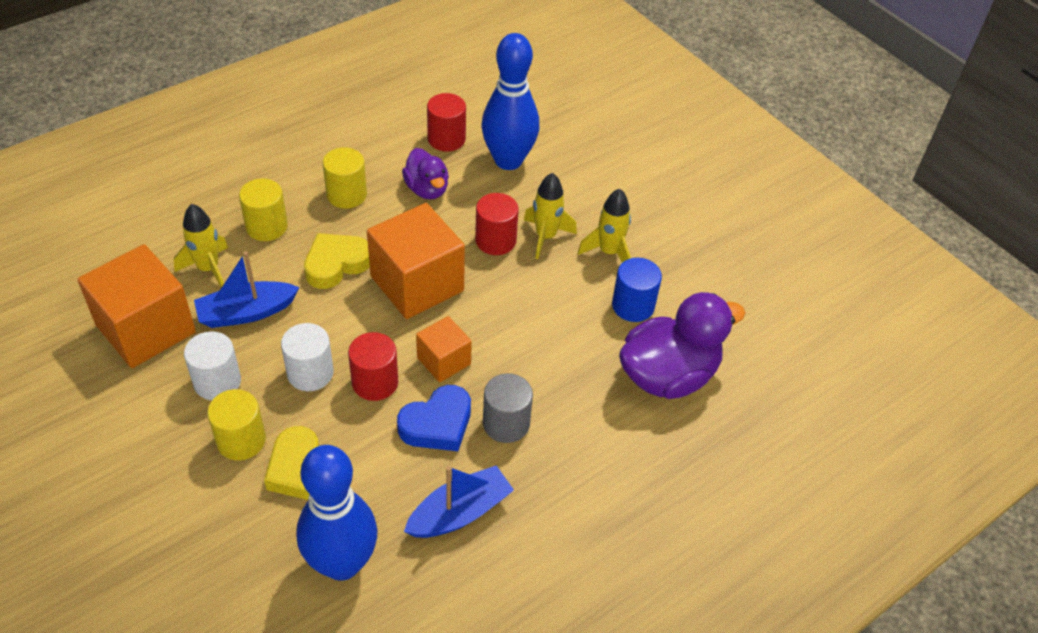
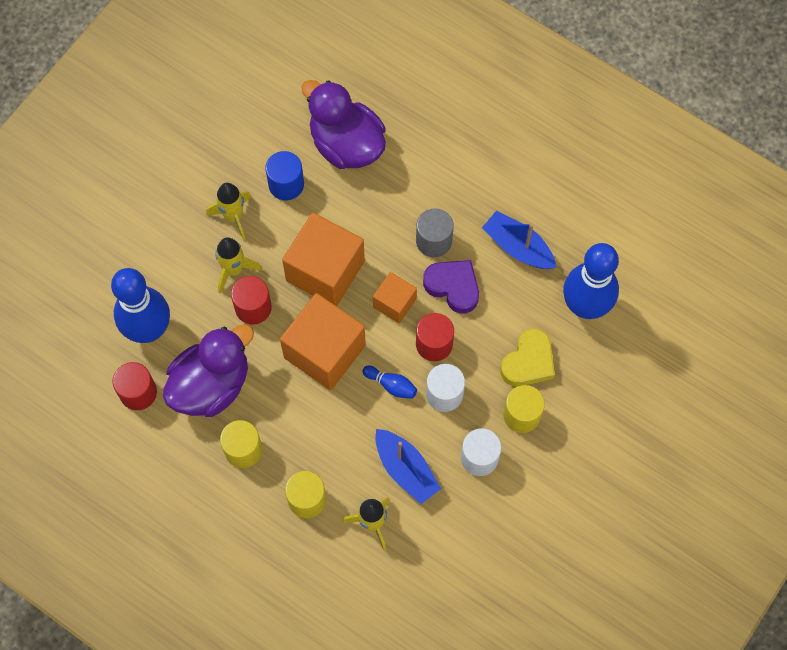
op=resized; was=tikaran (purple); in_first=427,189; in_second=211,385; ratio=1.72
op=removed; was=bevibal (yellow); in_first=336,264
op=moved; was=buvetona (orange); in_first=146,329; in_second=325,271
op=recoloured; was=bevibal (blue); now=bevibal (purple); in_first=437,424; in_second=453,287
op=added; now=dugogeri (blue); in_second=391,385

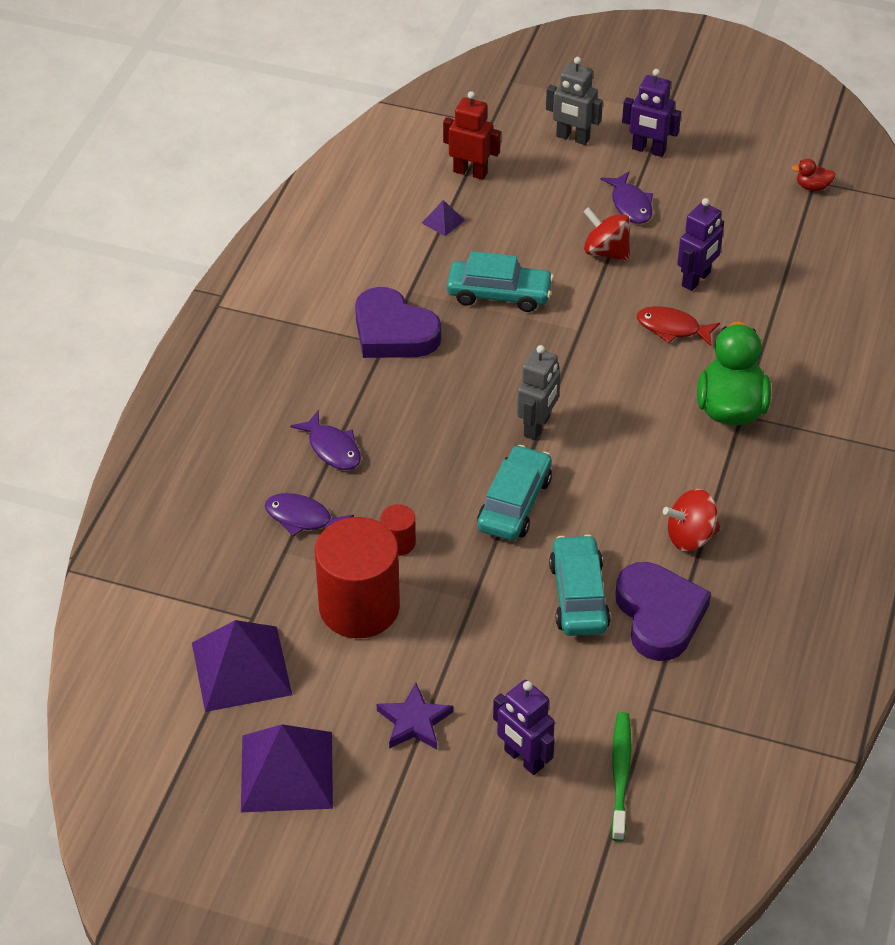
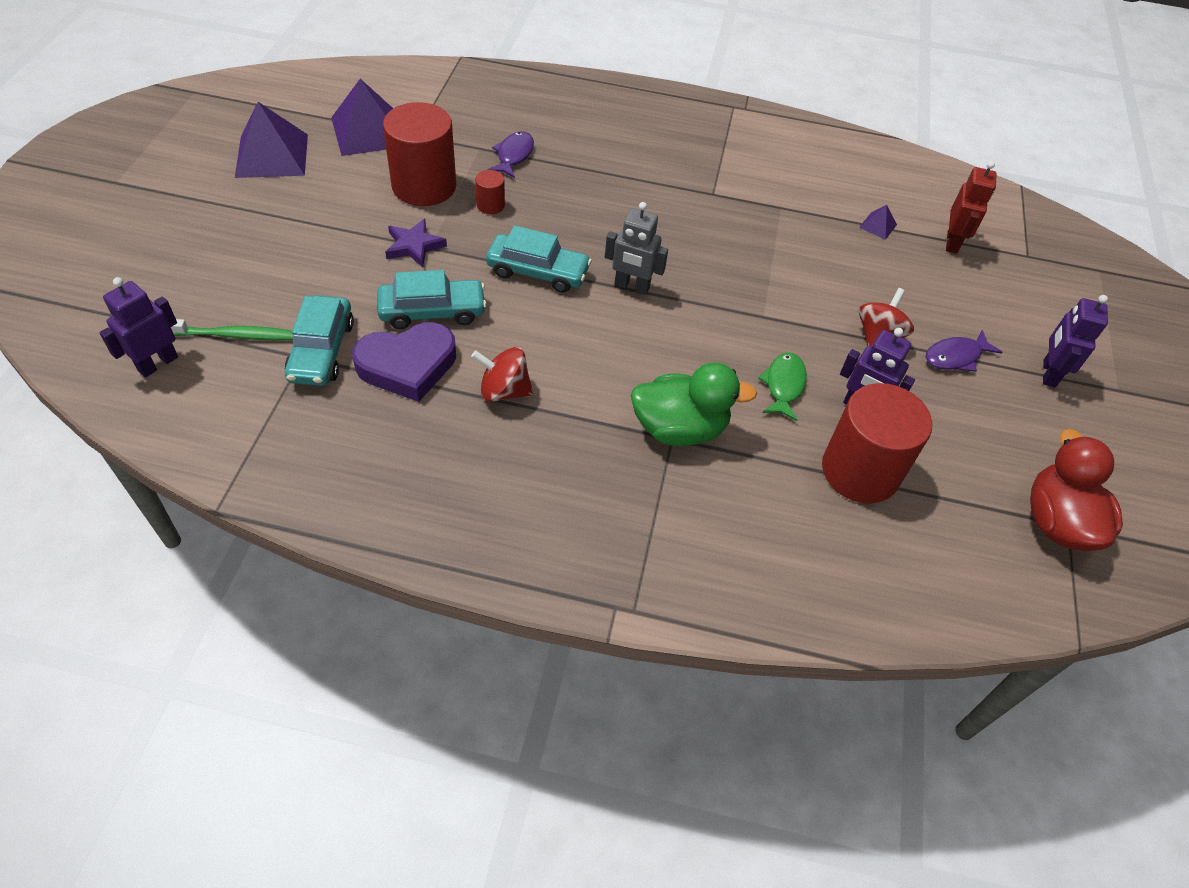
op=removed; was=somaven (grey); in_first=572,138
op=resized; was=tikaran (red); in_first=812,187; in_second=1057,522; ratio=2.33
op=moved; was=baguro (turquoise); in_first=499,294; in_second=321,350
op=removed; was=bevibal (purple); in_first=393,332
op=recoloured; was=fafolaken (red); now=fafolaken (green); in_first=672,328; in_second=783,385
op=removed; was=fafolaken (purple); in_first=332,448
op=turned; was=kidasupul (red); in_first=690,536; in_second=504,391; clockwise=-60
op=moved; was=somaven (purple); in_first=523,759; in_second=158,363
op=moved; was=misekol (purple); in_first=414,721; in_second=414,246
op=added; now=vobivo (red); in_second=860,471

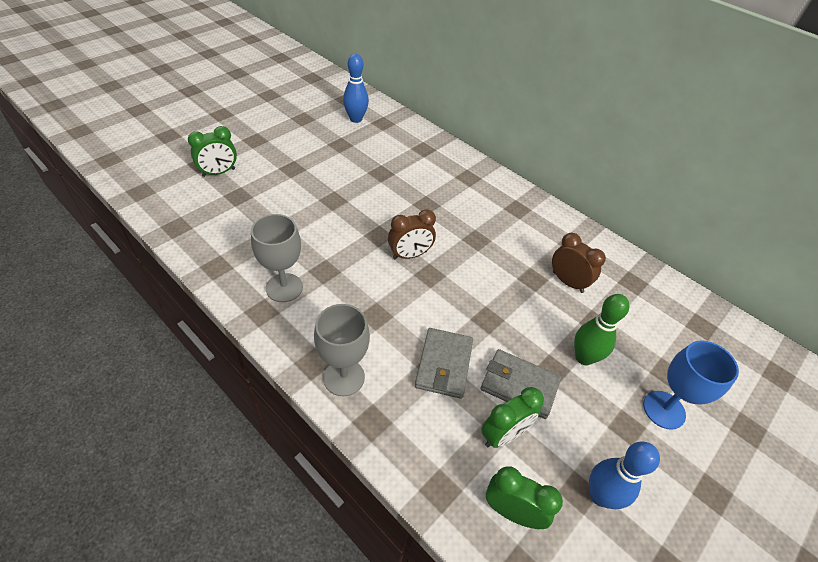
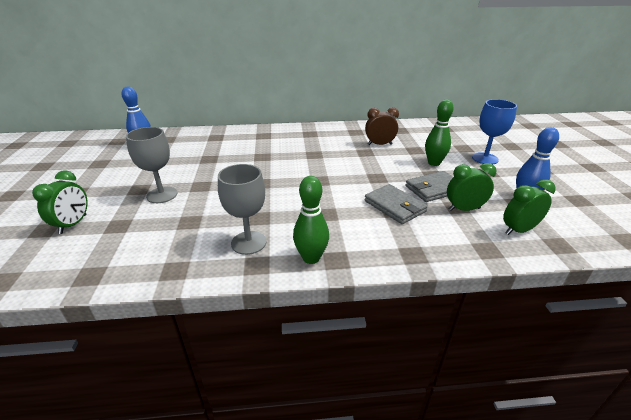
op=removed; was=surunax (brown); in_first=410,255
op=moved; was=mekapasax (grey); in_first=344,377; in_second=162,195
op=turned; was=surunax (green); in_first=503,435; in_second=464,209; clockwise=-105
op=added; now=dugogeri (green); in_second=311,258

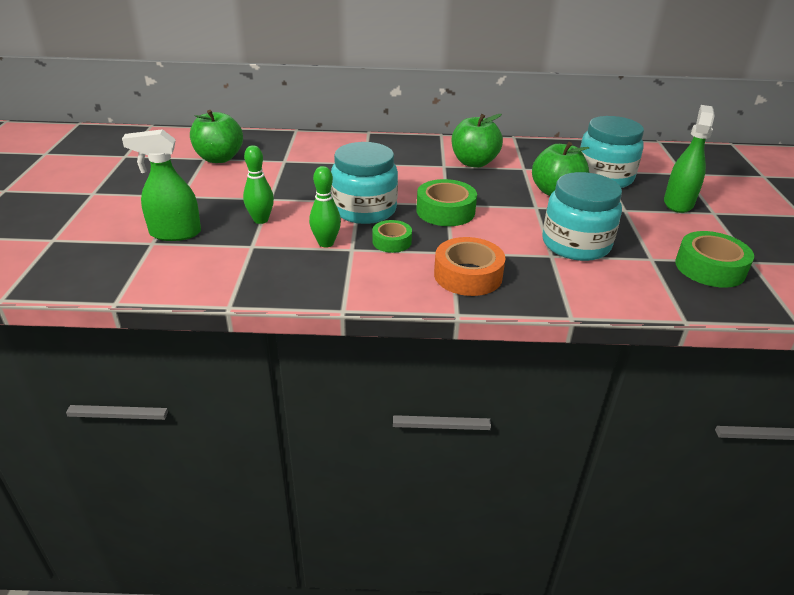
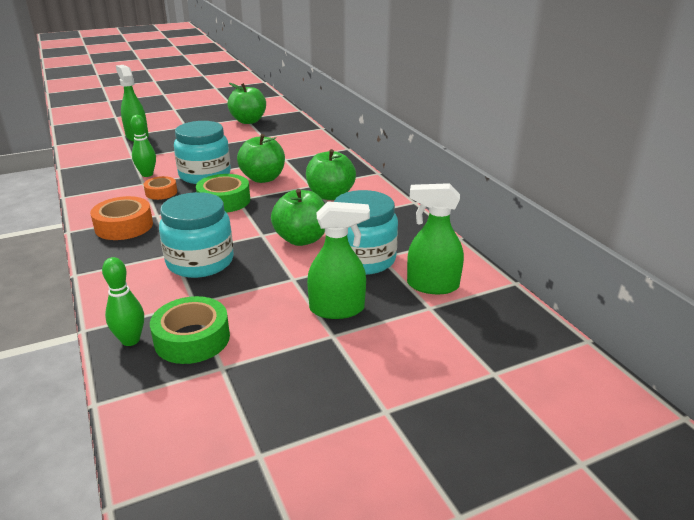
op=moved; was=dugogeri (green); in_first=261,220; in_second=130,340
op=recoloured; was=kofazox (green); now=kofazox (orange); in_first=392,242; in_second=161,192
op=added; now=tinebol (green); in_second=263,178
op=added; now=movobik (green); in_second=432,285

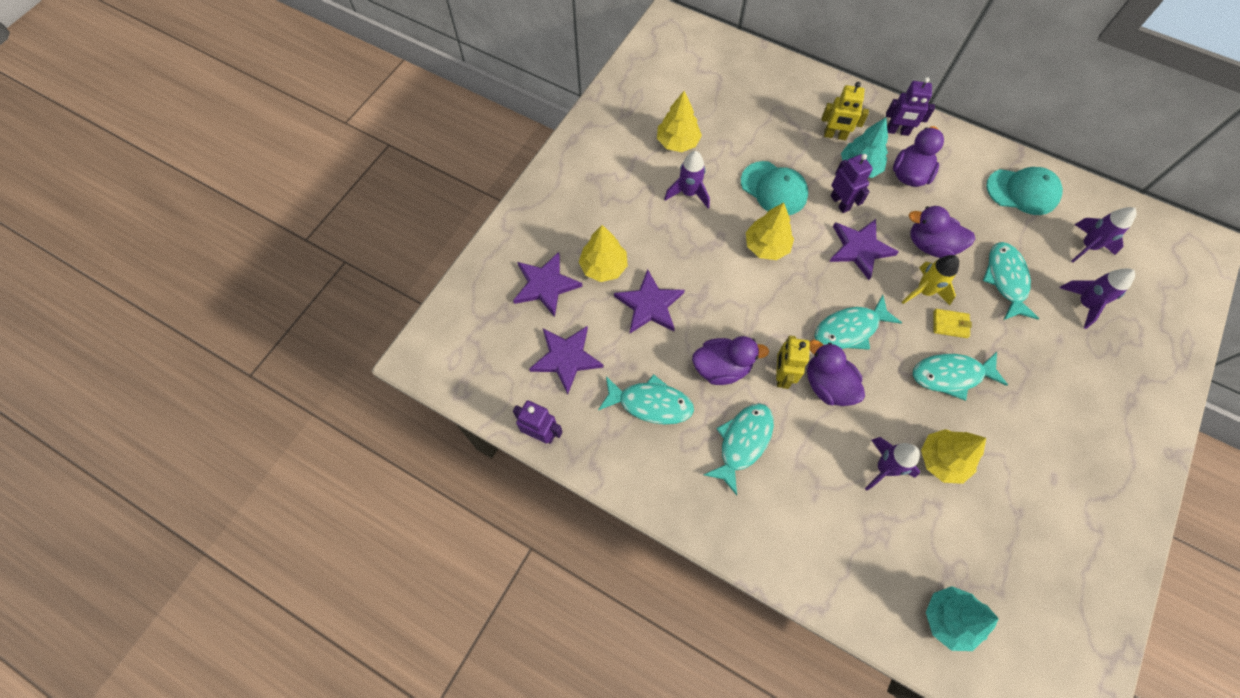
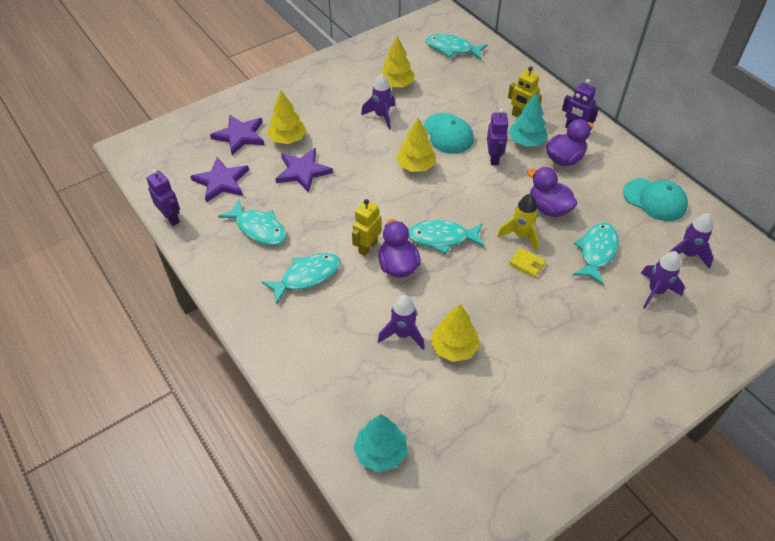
op=removed; was=misekol (purple); in_first=860,249
op=removed; was=tikaran (purple); in_first=722,368
op=moved; was=fafolaken (turquoise); in_first=951,375; in_second=452,49

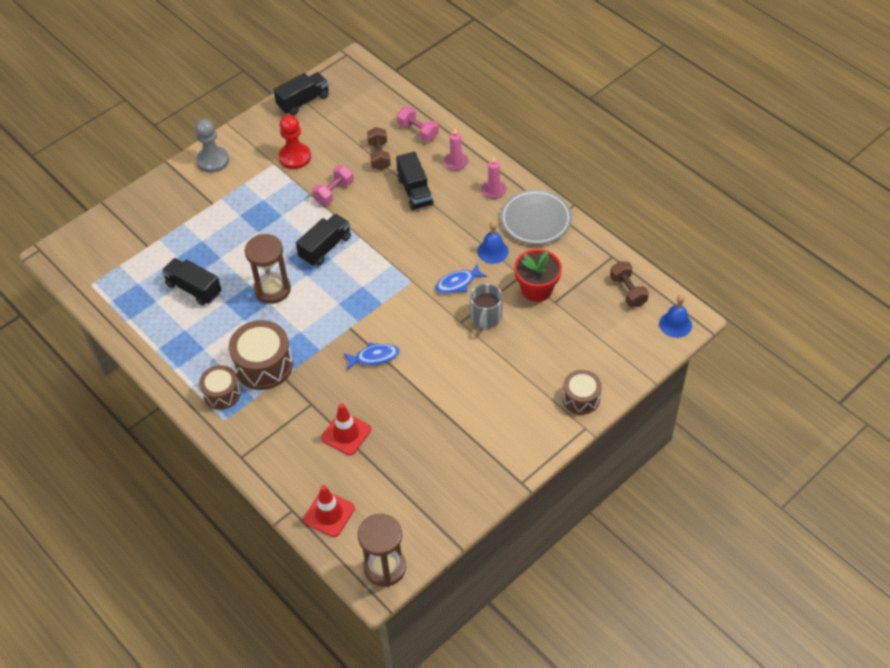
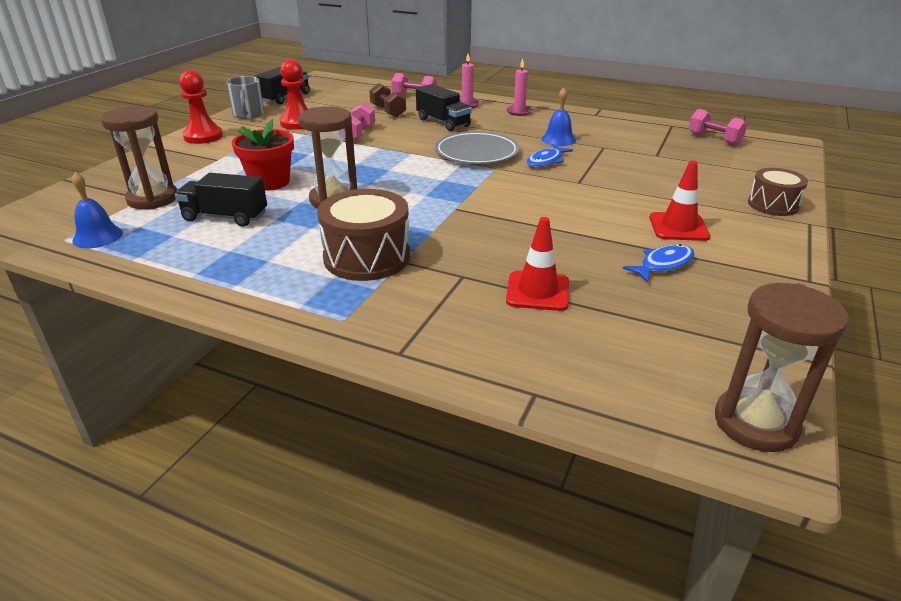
op=recoloured; was=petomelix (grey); now=petomelix (red); in_first=213,161; in_second=203,136
op=moved; was=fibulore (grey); in_first=535,220; in_second=476,153
op=removed; was=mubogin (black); in_first=325,248
op=moved; was=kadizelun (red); in_first=536,289; in_second=270,182
op=recoloured; was=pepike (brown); now=pepike (pink); in_first=628,291; in_second=714,139
op=moved; was=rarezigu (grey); in_first=486,317; in_second=248,114
op=moved; was=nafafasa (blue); in_first=675,324; in_second=97,236
op=moved; was=fafolaken (blue); in_first=374,357; in_second=663,264
op=removed; was=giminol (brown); in_first=222,393
op=moved; was=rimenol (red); in_first=329,514; in_second=678,227
op=added; now=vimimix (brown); in_second=153,199

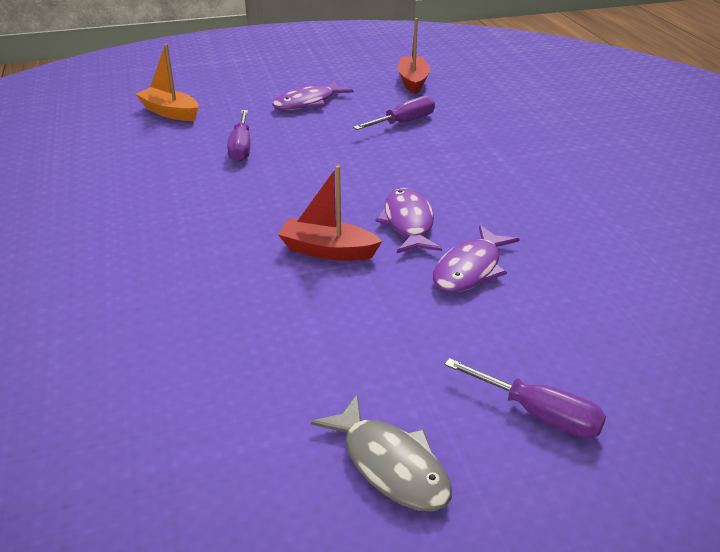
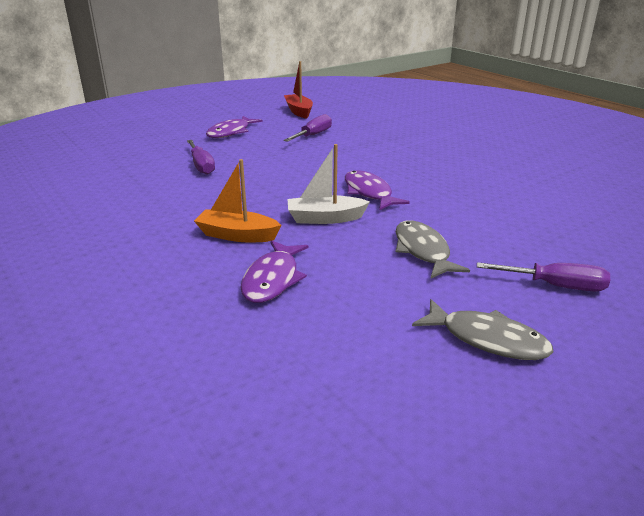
op=moved; was=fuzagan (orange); in_first=170,112; in_second=237,235
op=recoloured; was=fuzagan (red); now=fuzagan (white); in_first=327,251; in_second=325,218
op=moved; was=fafolaken (purple); in_first=470,269; in_second=272,279
op=added; now=fafolaken (grey); in_second=423,251

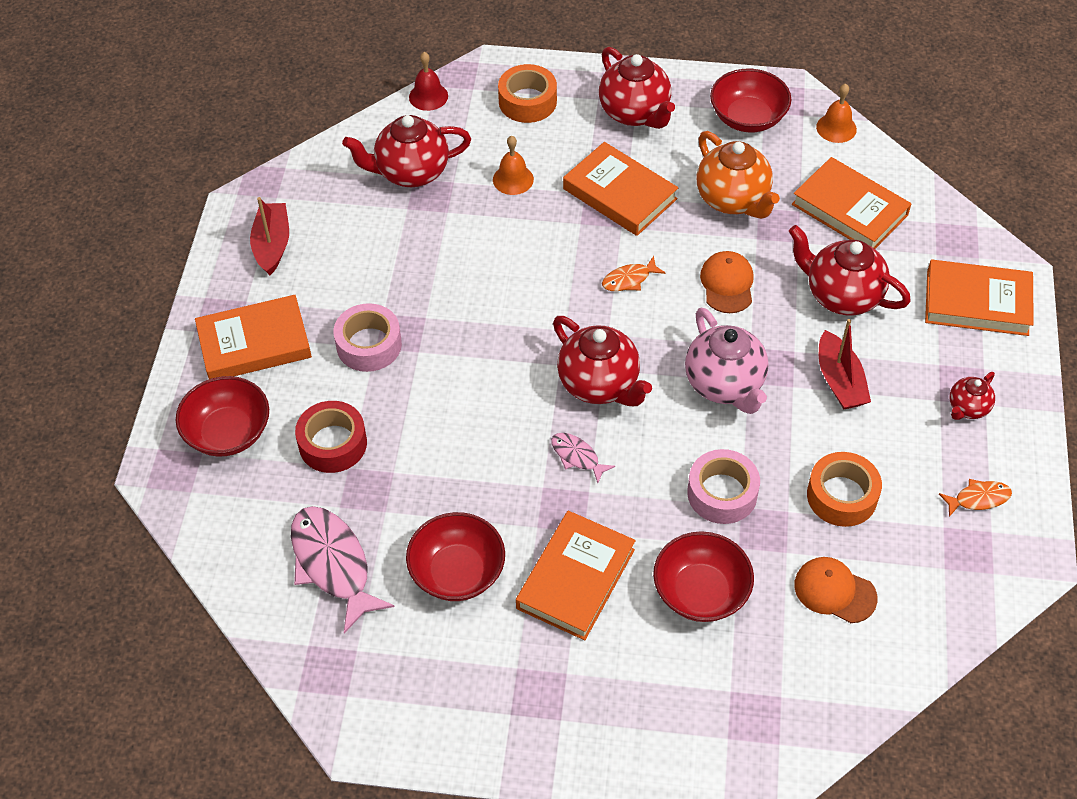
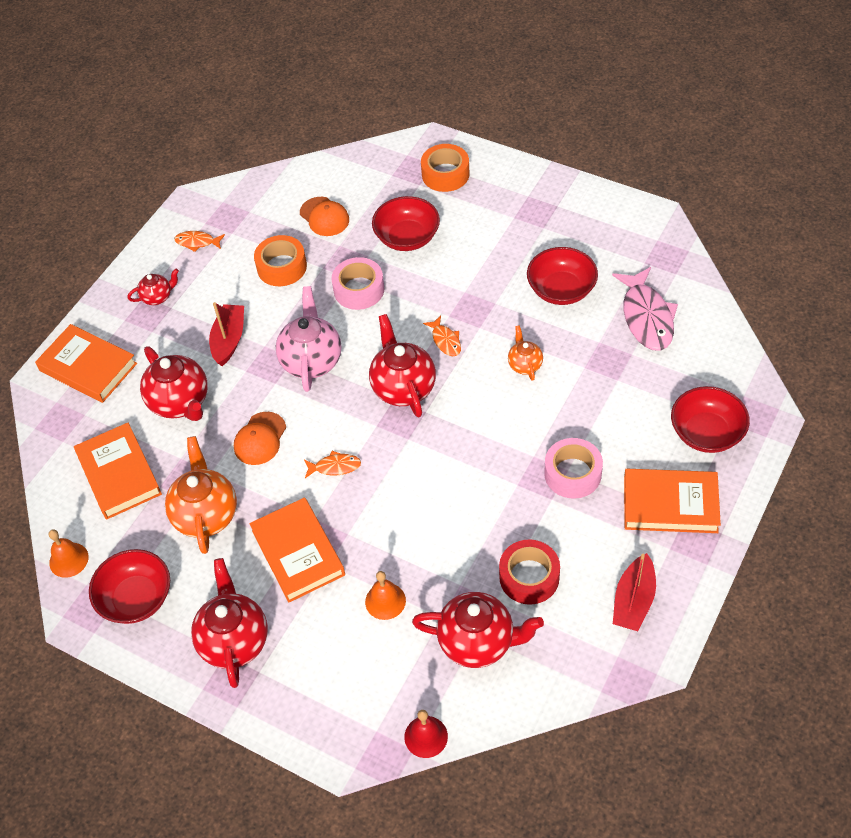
op=moved; was=kofazox (orange); in_first=527,101; in_second=445,174
op=moved; was=kofazox (red); in_first=333,443; in_second=529,577
op=recoloured; was=fafolaken (pink); now=fafolaken (orange); in_first=577,456; in_second=445,340
op=removed; was=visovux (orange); in_first=575,579
op=added; now=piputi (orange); in_second=525,365

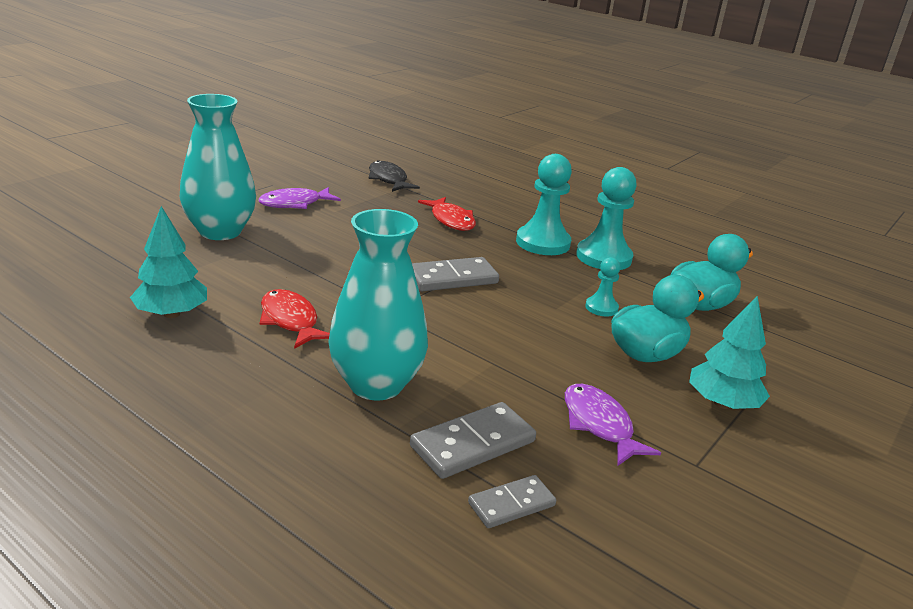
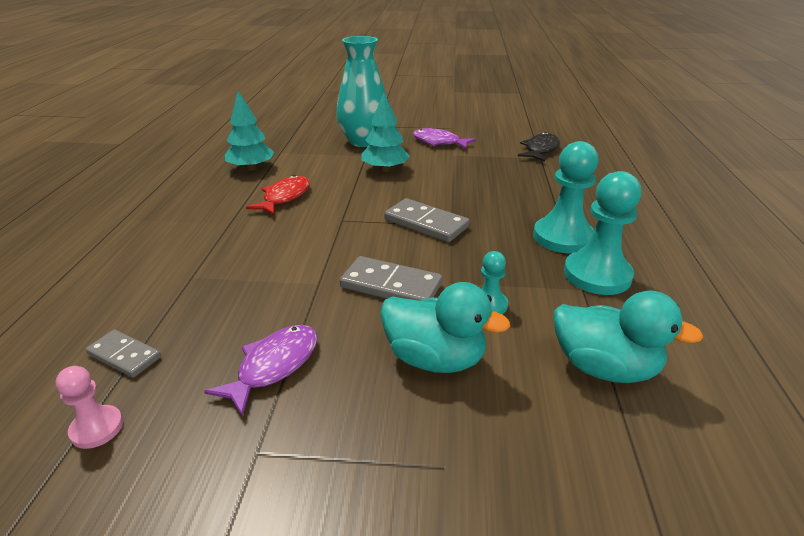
op=removed; was=fafolaken (red); in_first=451,220
op=removed; was=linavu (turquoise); in_first=376,384
op=moved; was=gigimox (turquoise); in_first=722,403; in_second=385,169
op=moved; was=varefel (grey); in_first=472,444; in_second=391,285
op=added; now=petomelix (pink); in_second=97,428

